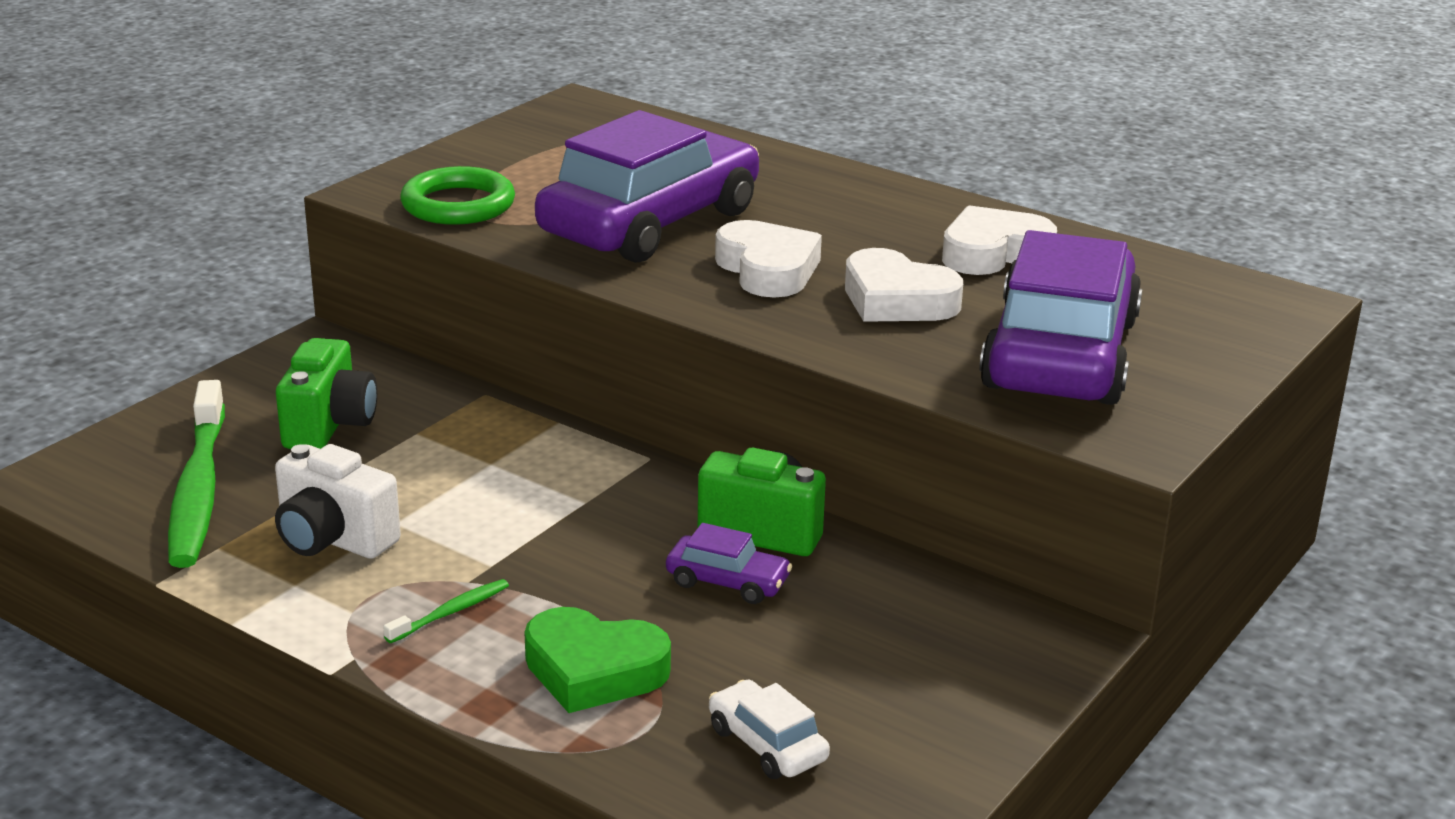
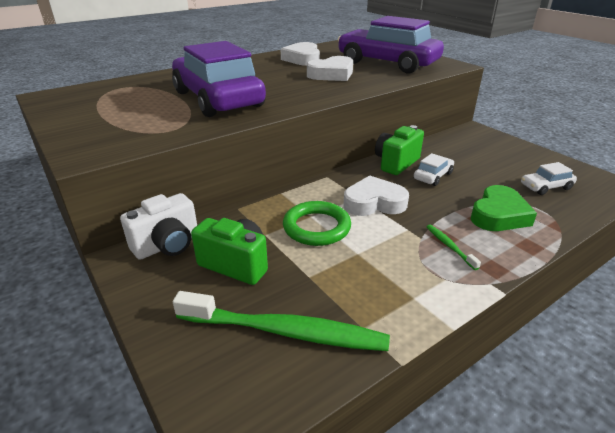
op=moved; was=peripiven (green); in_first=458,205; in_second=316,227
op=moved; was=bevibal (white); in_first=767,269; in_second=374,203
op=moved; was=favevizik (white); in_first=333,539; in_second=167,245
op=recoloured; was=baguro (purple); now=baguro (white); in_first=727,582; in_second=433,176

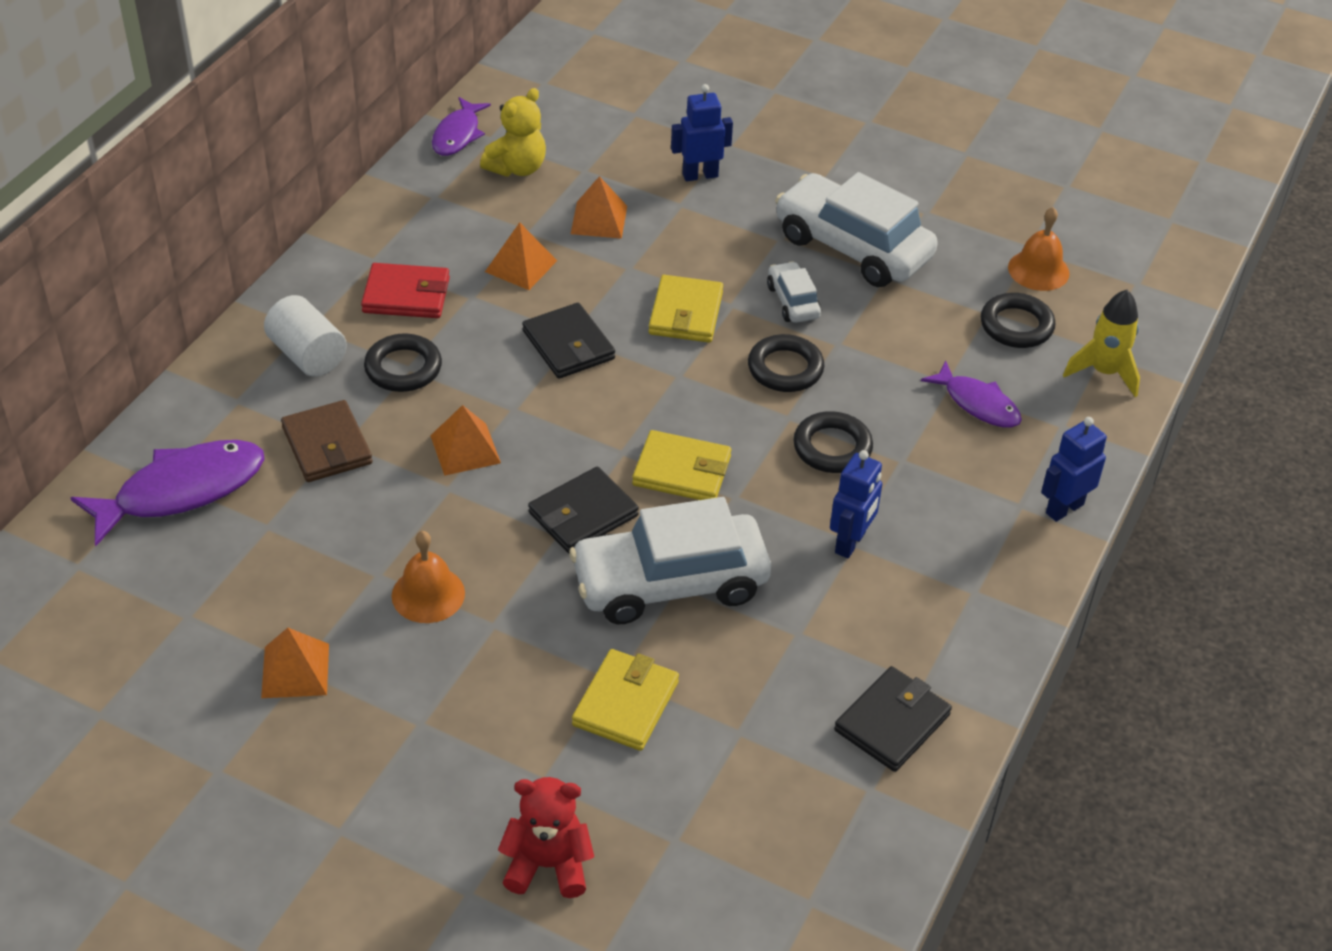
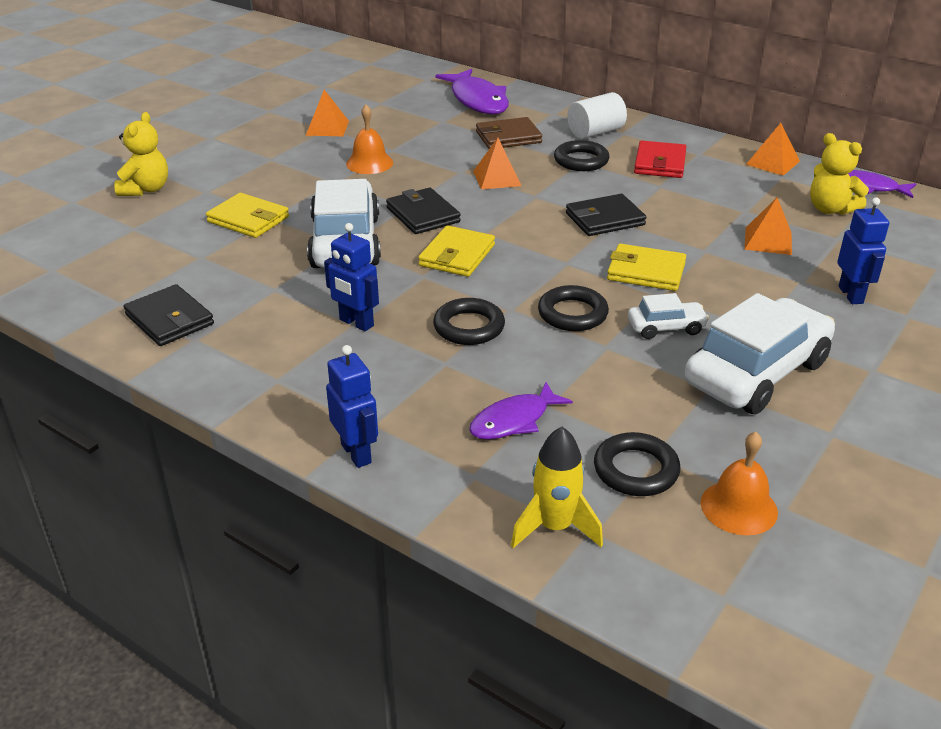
op=moved; was=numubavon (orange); in_first=520,266; in_second=772,162
op=recoloured; was=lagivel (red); now=lagivel (yellow); in_first=548,865; in_second=146,189

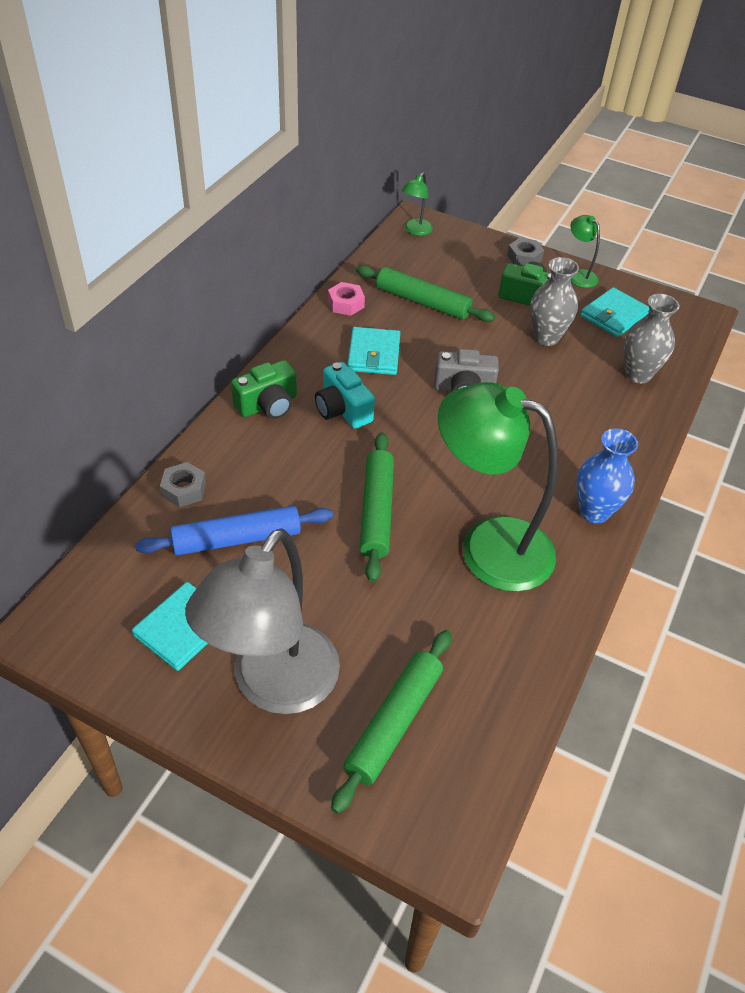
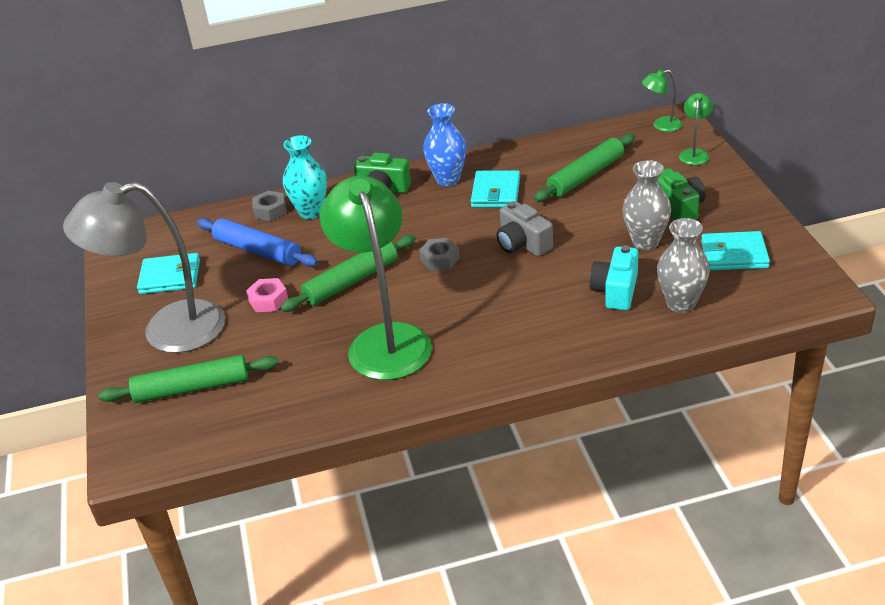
op=moved; was=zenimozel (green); in_first=579,275; in_second=694,153
op=moved; was=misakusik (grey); in_first=524,258; in_second=440,259
op=turned; was=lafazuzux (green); in_first=422,302; in_second=586,175; clockwise=60
op=moved; was=misakusik (pink); in_first=346,304; in_second=268,300
op=turned; was=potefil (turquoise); in_first=373,354; in_second=495,192; clockwise=-45
op=moved; was=favevizik (turquoise); in_first=342,409; in_second=615,291
op=moved; was=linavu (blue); in_first=594,511; in_second=447,179
op=added; now=linavu (turquoise); in_second=311,212

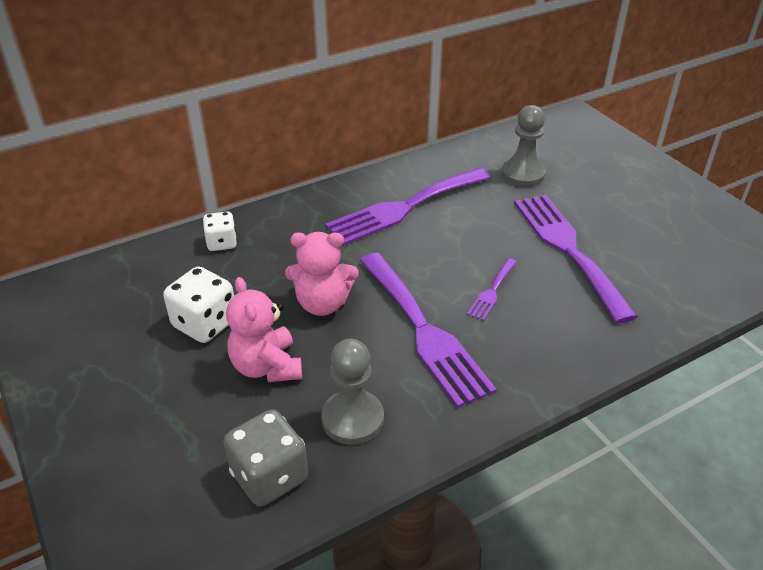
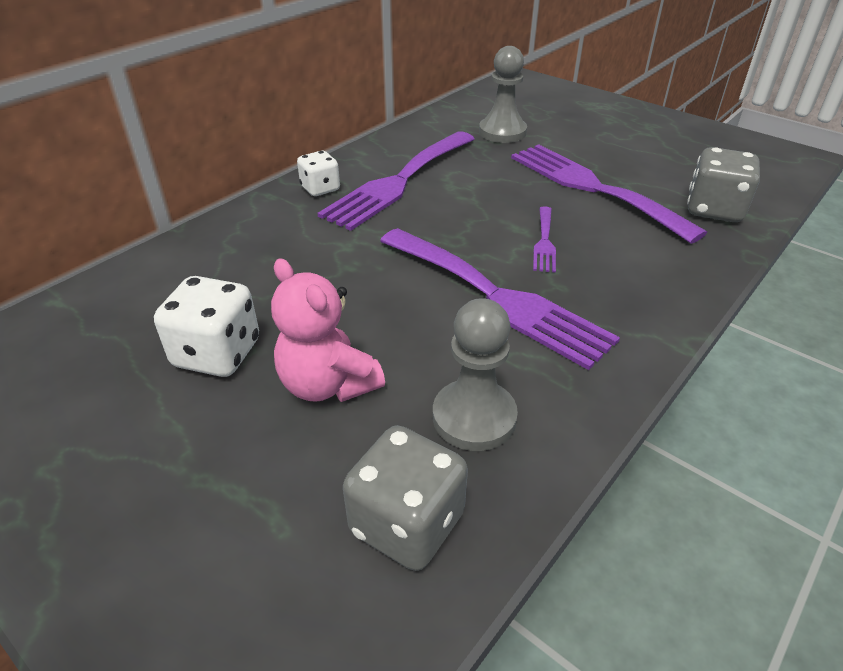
op=moved; was=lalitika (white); in_first=222,243; in_second=320,188
op=removed; was=lagivel (pink); in_first=322,303
op=added; now=lalitika (grey); in_second=714,210

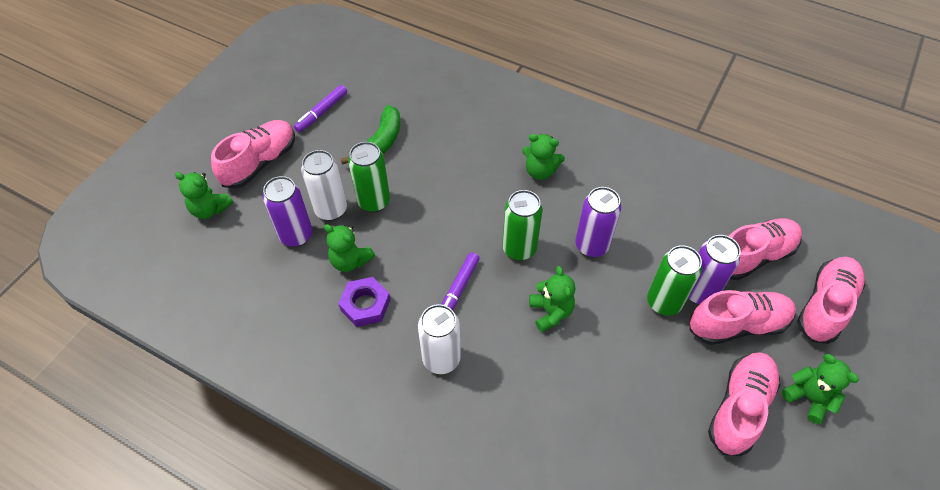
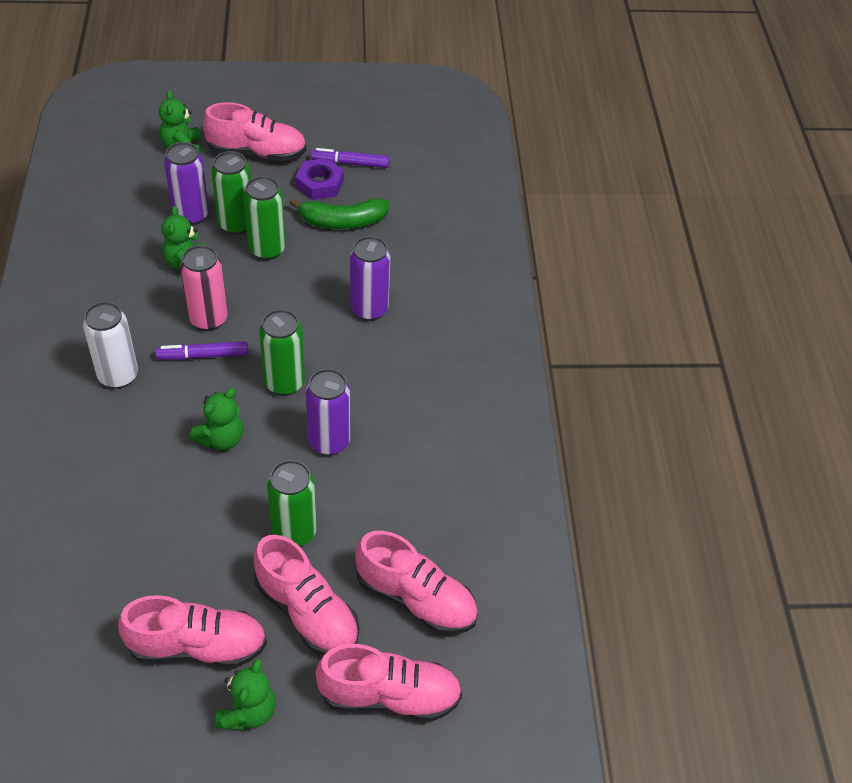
op=removed; was=lagivel (green); in_first=540,171
op=recoloured; was=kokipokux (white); now=kokipokux (green); in_first=331,210; in_second=236,224
op=moved; was=kokipokux (purple); in_first=699,292; in_second=369,309
op=moved; was=misakusik (purple); in_first=365,305; in_second=320,184
op=added; now=kokipokux (pink); in_second=208,319

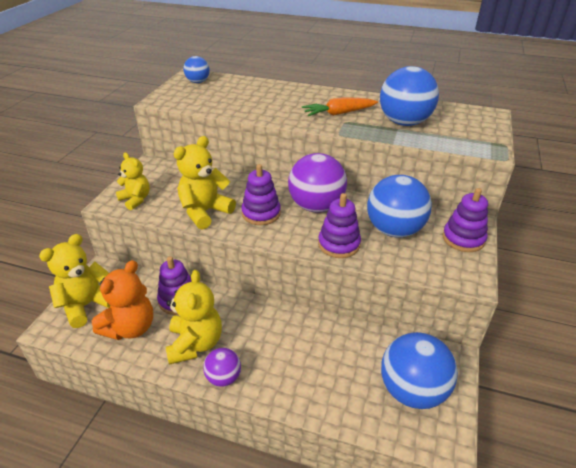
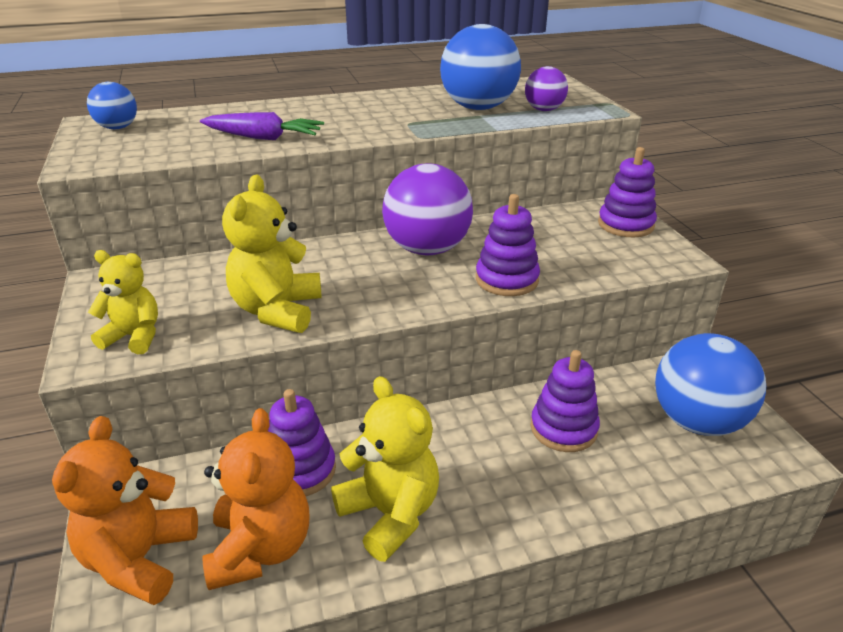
op=removed; was=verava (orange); in_first=338,113
op=moved; was=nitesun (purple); in_first=261,213; in_second=563,428
op=removed; was=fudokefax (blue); in_first=394,230
op=recoloured; was=lagivel (yellow); now=lagivel (orange); in_first=87,305; in_second=140,559
op=moved; was=fudokefax (purple); in_first=223,377; in_second=544,110
op=added; now=verava (purple); in_second=263,138

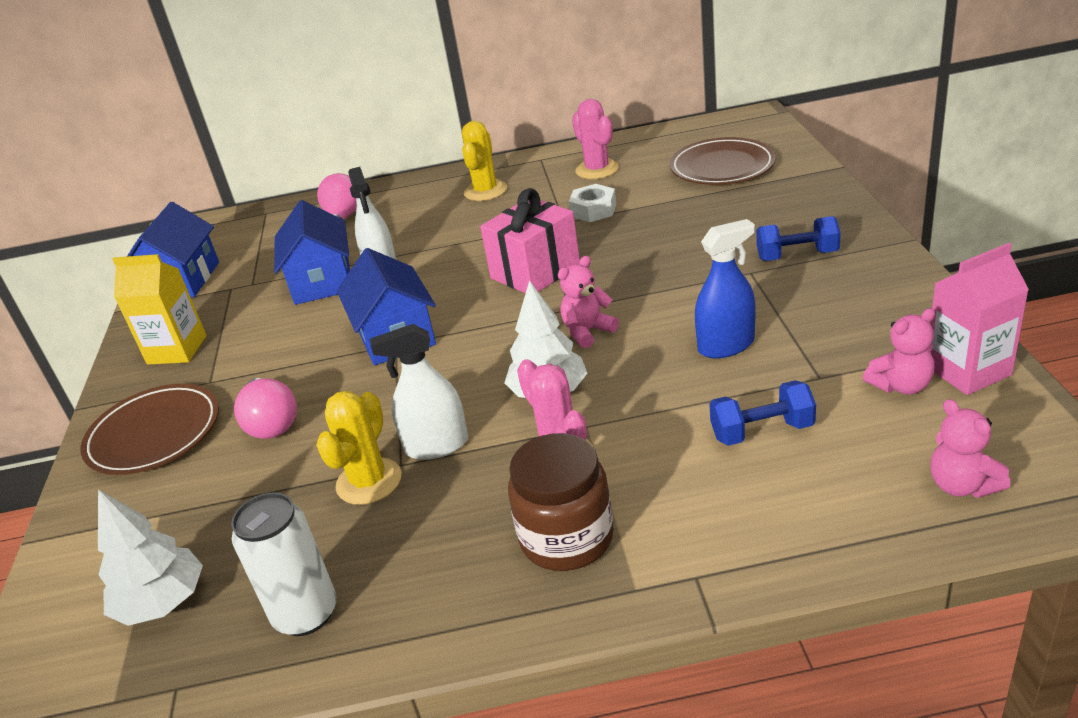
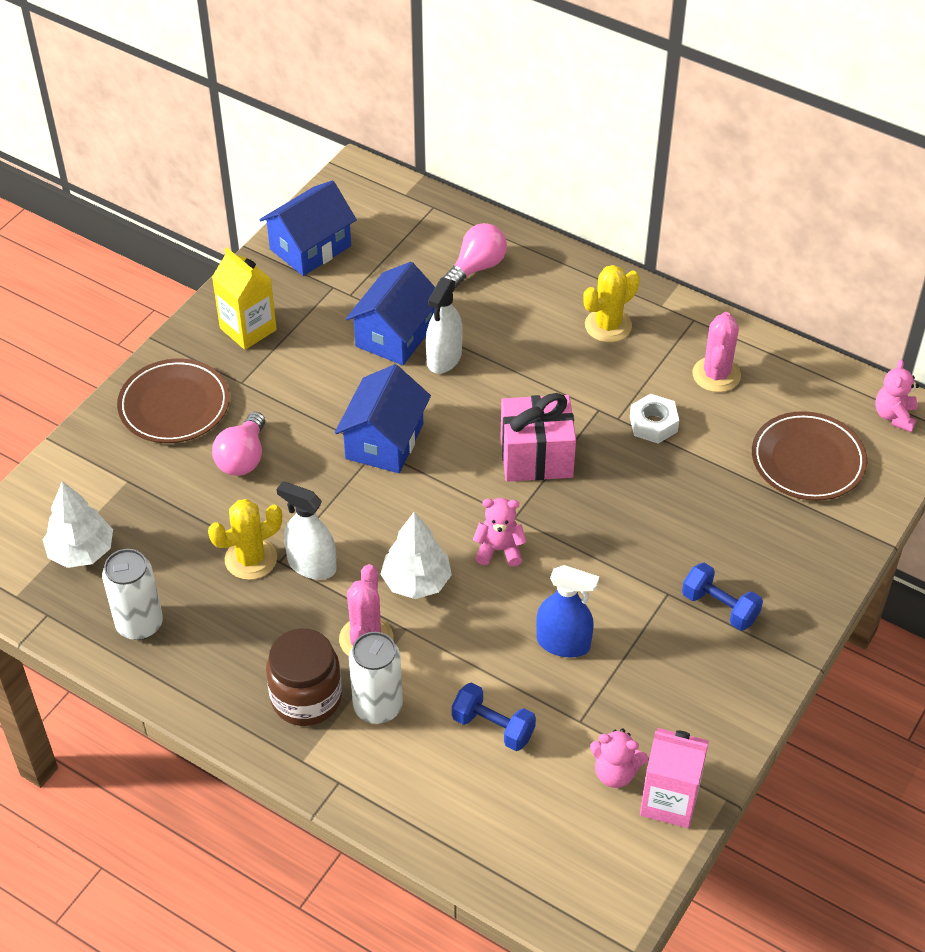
op=moved; was=lagivel (pink); in_first=962,485; in_second=894,416
op=added; now=kokipokux (white); in_second=378,707

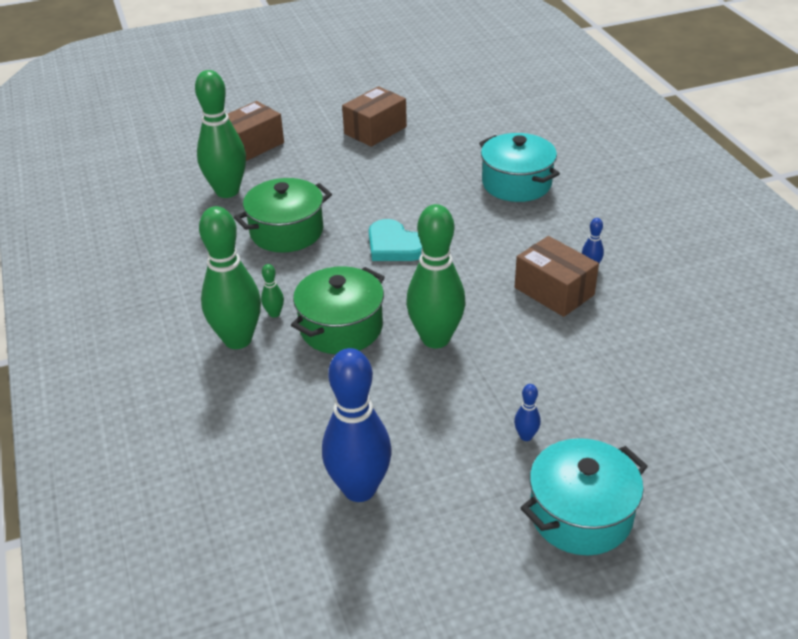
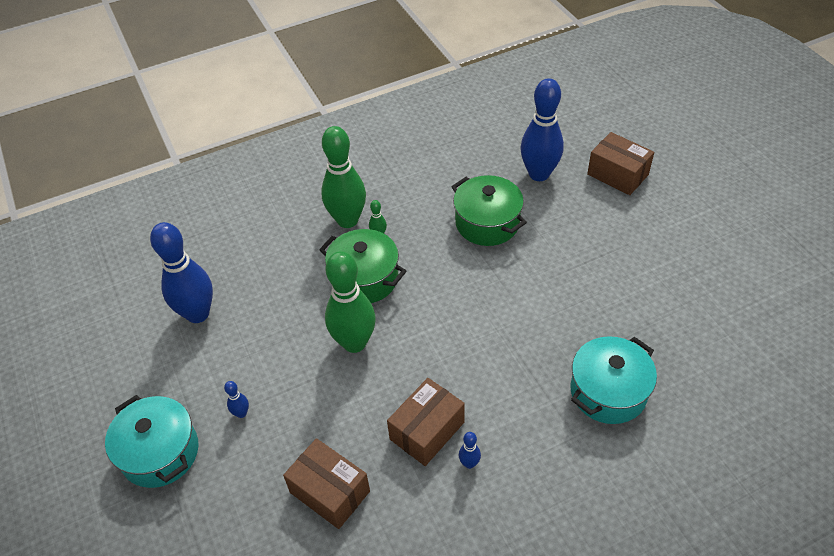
op=recoloured; was=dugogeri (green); now=dugogeri (blue); in_first=227,191; in_second=539,174
op=moved; was=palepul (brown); in_first=375,130; in_second=330,492
op=removed; was=bevibal (turquoise); in_first=394,245

